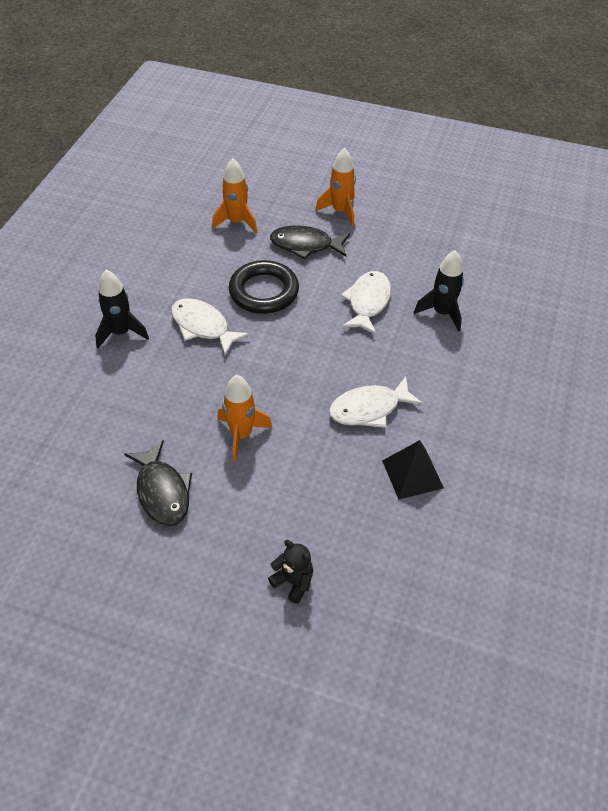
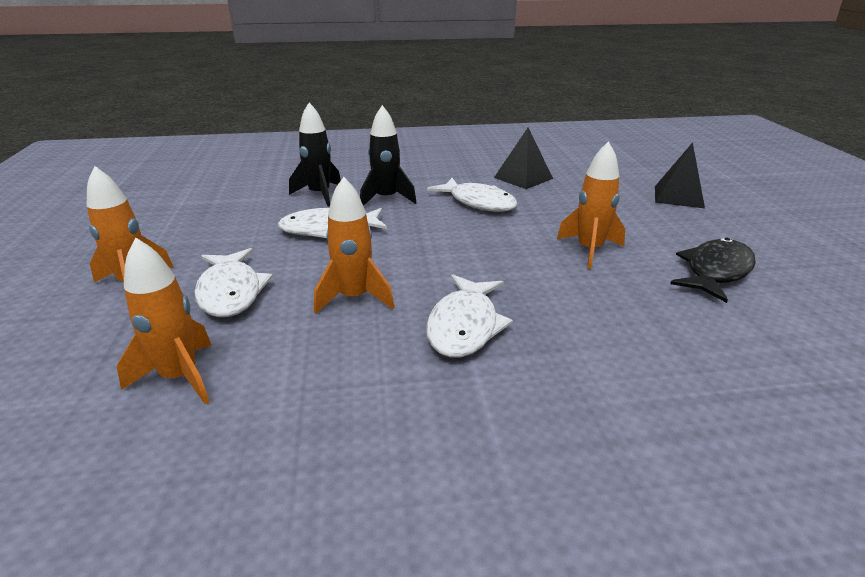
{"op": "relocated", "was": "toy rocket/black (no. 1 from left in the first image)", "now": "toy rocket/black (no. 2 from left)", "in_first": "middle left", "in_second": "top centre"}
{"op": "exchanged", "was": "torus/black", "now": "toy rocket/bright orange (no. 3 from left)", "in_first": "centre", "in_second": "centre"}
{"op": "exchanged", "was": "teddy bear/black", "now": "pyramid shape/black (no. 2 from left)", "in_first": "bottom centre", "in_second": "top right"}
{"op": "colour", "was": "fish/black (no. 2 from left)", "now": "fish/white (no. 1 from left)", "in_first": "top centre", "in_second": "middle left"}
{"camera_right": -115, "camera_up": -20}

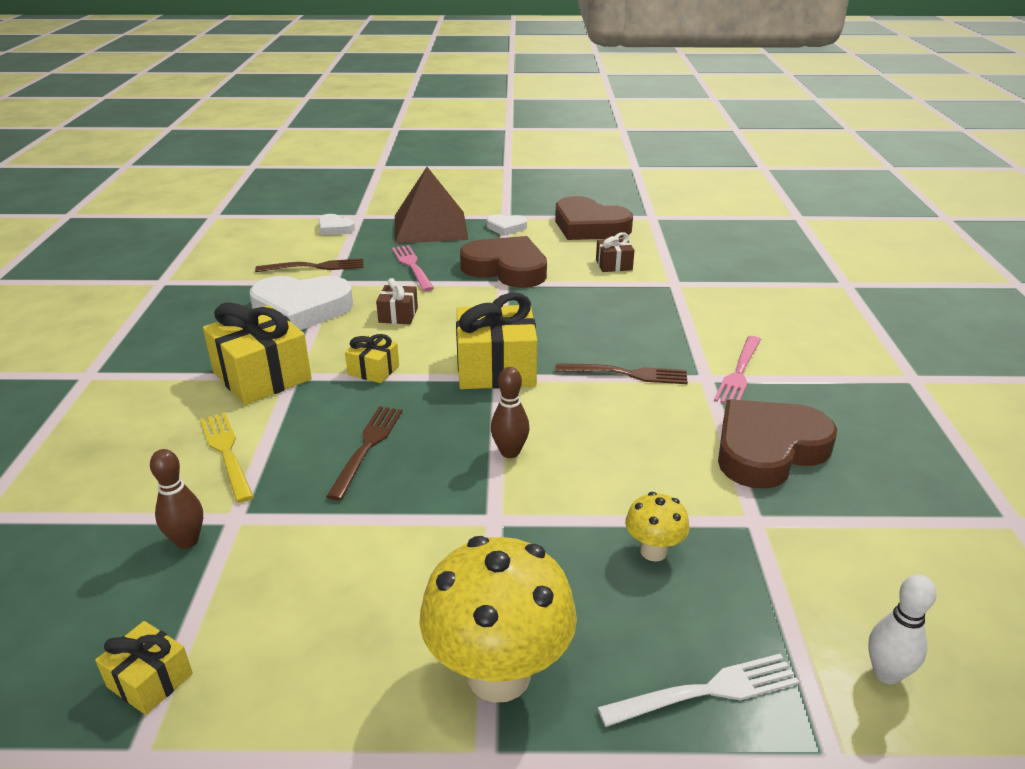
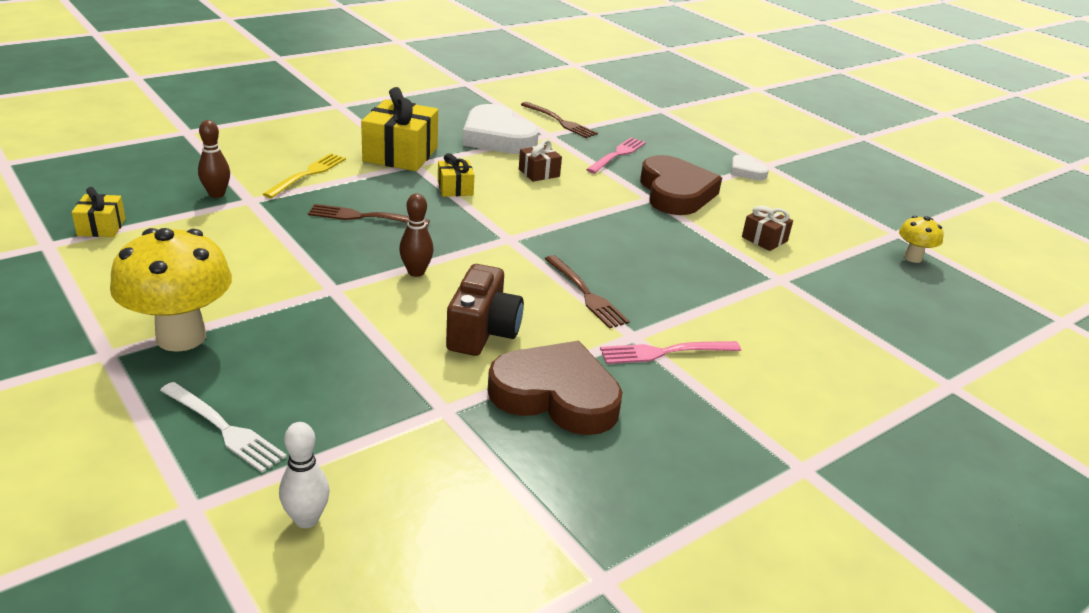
{"op": "missing", "was": "heart/white (no. 2 from left)", "in_first": "top left"}
{"op": "missing", "was": "pyramid shape/dark brown", "in_first": "top centre"}
{"op": "missing", "was": "present/golden (no. 4 from left)", "in_first": "centre"}
{"op": "missing", "was": "heart/dark brown (no. 2 from left)", "in_first": "top centre"}
{"op": "appeared", "now": "photo camera/dark brown", "in_second": "centre"}
{"op": "relocated", "was": "fungus/golden (no. 2 from left)", "in_first": "bottom centre", "in_second": "middle right"}
{"op": "spun", "was": "table fork/dark brown (no. 2 from left in the first image)", "in_first": "centre", "in_second": "centre", "clockwise": -150}
{"camera_right": 50, "camera_up": 0}

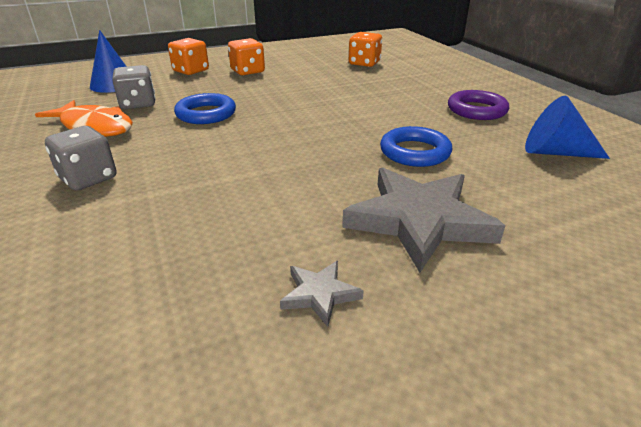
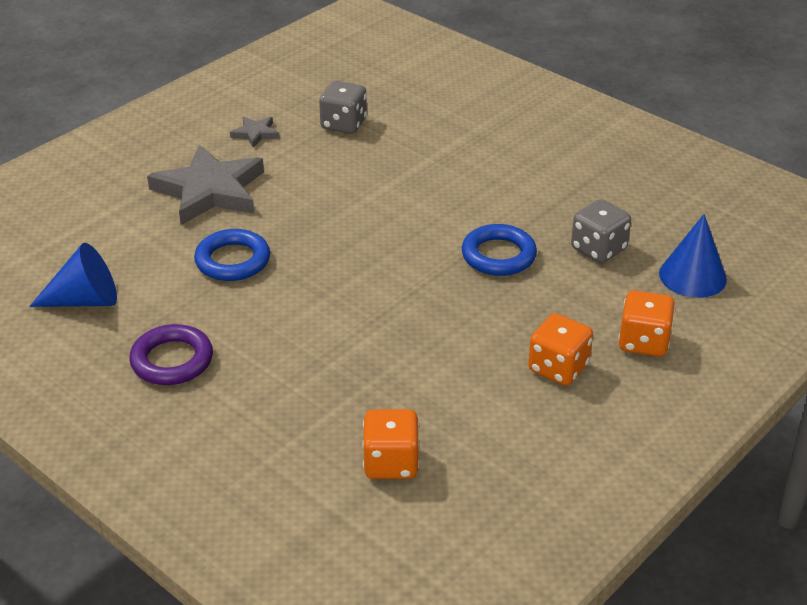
{"op": "missing", "was": "fish/bright orange", "in_first": "top left"}
{"op": "relocated", "was": "game die/grey (no. 1 from left)", "in_first": "middle left", "in_second": "top centre"}
{"camera_right": 155, "camera_up": 5}

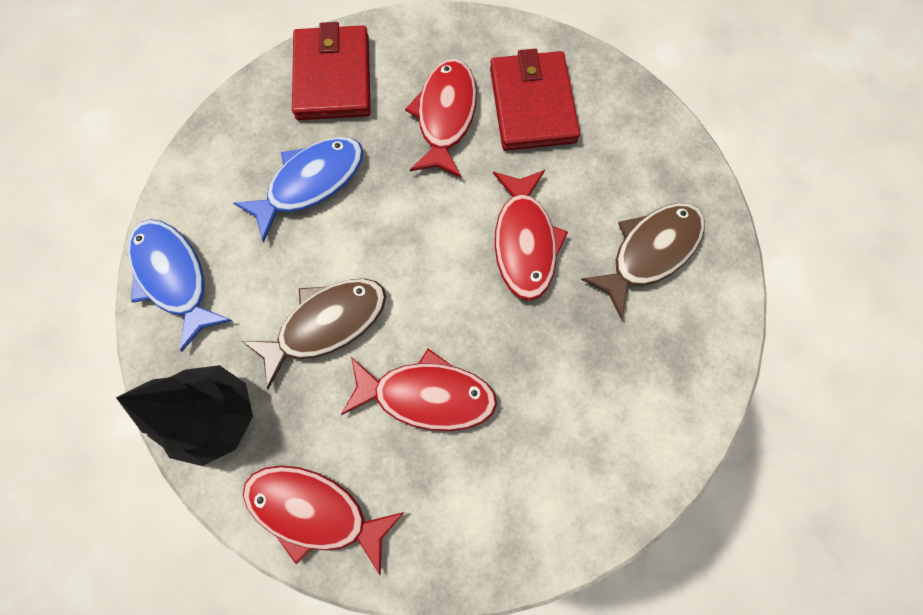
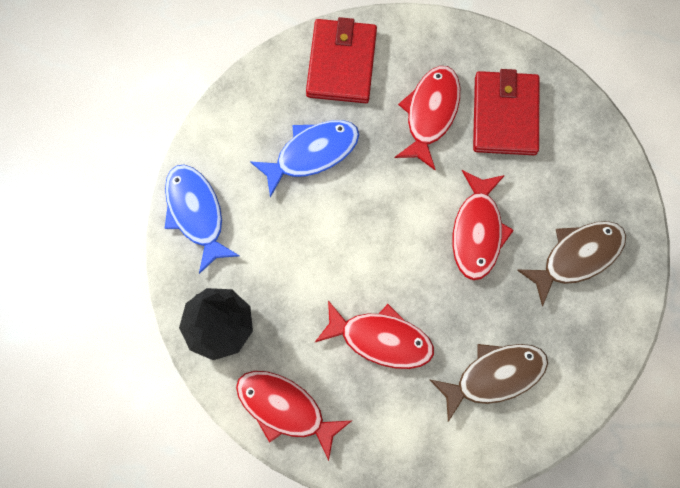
{"op": "relocated", "was": "fish/dark brown (no. 1 from left)", "in_first": "centre", "in_second": "bottom right"}
{"camera_right": 10, "camera_up": 0}

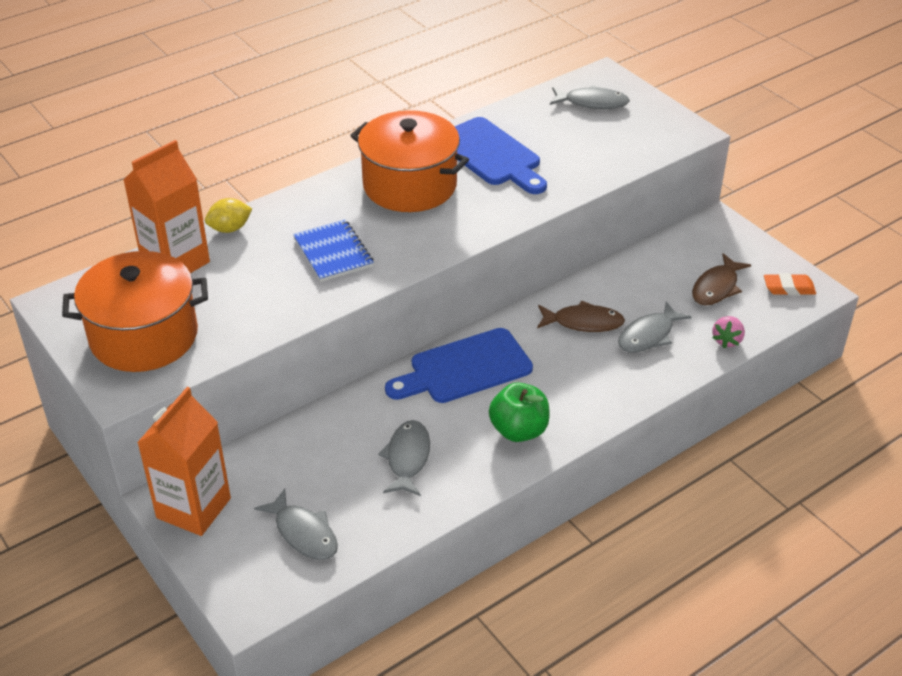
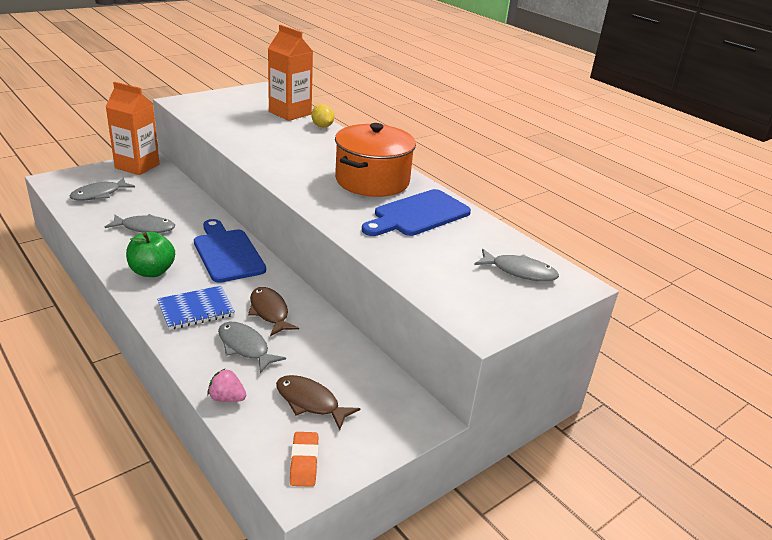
{"op": "missing", "was": "cooking pot/bright orange (no. 1 from left)", "in_first": "middle left"}
{"op": "relocated", "was": "notepad/royal blue", "in_first": "centre", "in_second": "middle left"}
{"op": "spun", "was": "fish/dark brown (no. 1 from left)", "in_first": "centre", "in_second": "centre", "clockwise": 150}
{"op": "spun", "was": "fish/grey (no. 3 from left in the first image)", "in_first": "top centre", "in_second": "middle right", "clockwise": -75}
{"camera_right": 85, "camera_up": -10}

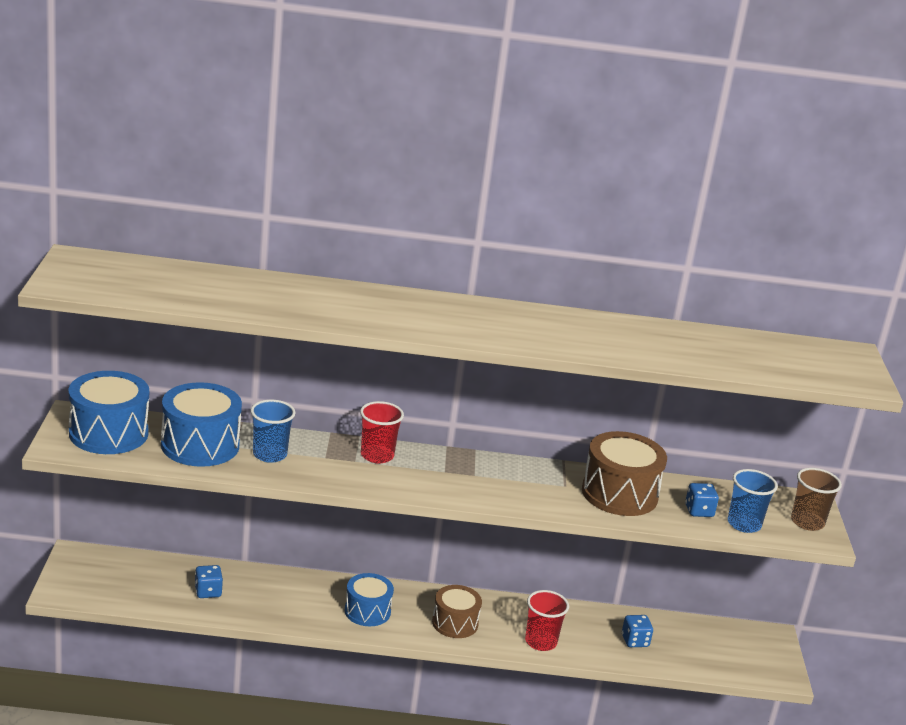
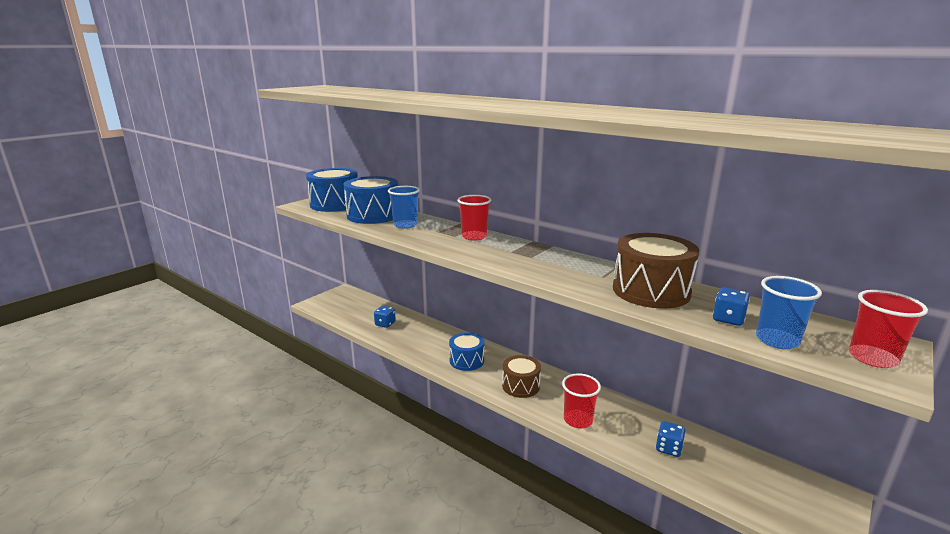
{"op": "colour", "was": "beaker/dark brown", "now": "beaker/scarlet (no. 3 from left)", "in_first": "bottom right", "in_second": "middle right"}
{"camera_right": 40, "camera_up": -5}

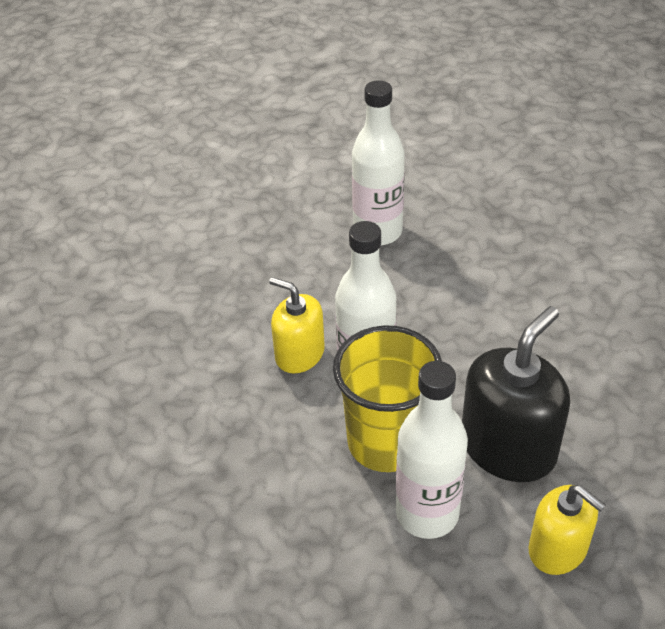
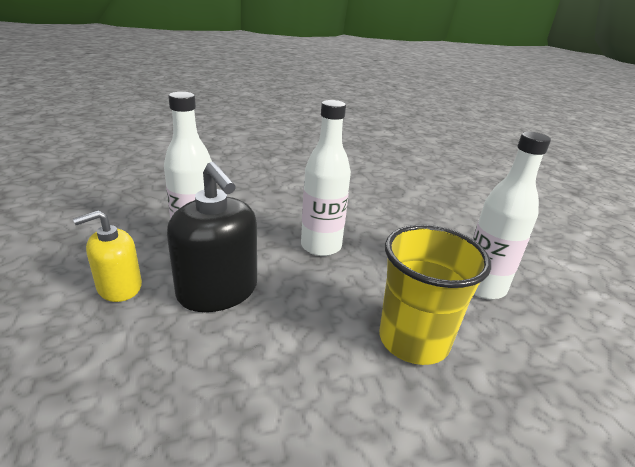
{"op": "missing", "was": "soap pump/golden (no. 1 from left)", "in_first": "centre"}
{"op": "relocated", "was": "beaker/golden", "in_first": "centre", "in_second": "middle right"}
{"camera_right": 100, "camera_up": -15}

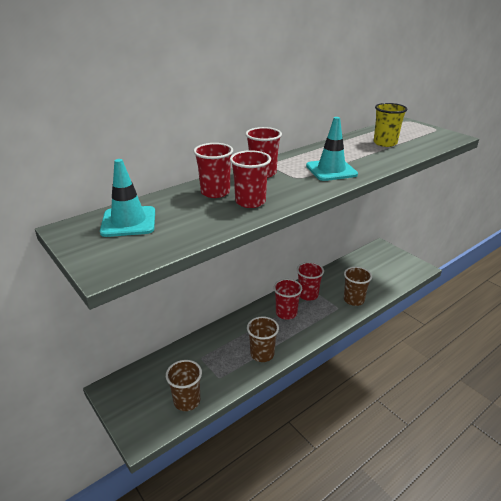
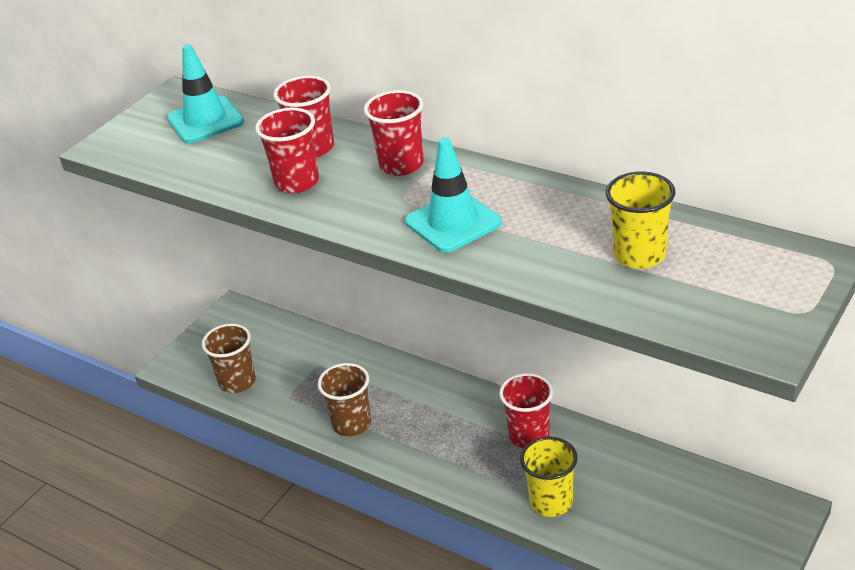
{"op": "missing", "was": "beaker/scarlet (no. 4 from left)", "in_first": "centre"}
{"op": "colour", "was": "beaker/dark brown (no. 3 from left)", "now": "beaker/golden (no. 1 from left)", "in_first": "middle right", "in_second": "bottom centre"}
{"camera_right": 75, "camera_up": 5}

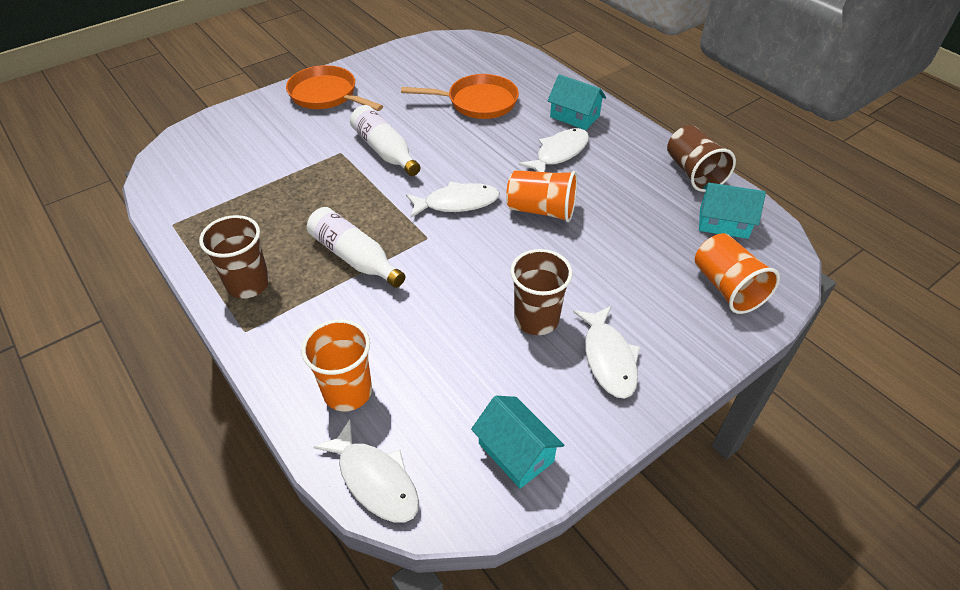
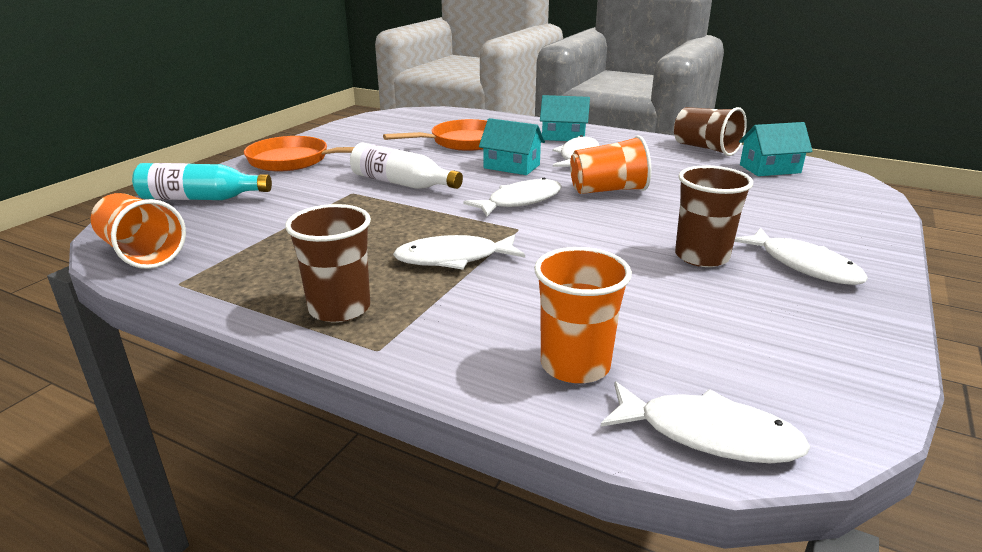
{"op": "appeared", "now": "bottle/aqua", "in_second": "top left"}
{"op": "relocated", "was": "toy house/aqua (no. 1 from left)", "in_first": "bottom centre", "in_second": "top centre"}
{"op": "relocated", "was": "beaker/bright orange (no. 3 from left in the first image)", "now": "beaker/bright orange (no. 1 from left)", "in_first": "middle right", "in_second": "middle left"}
{"op": "exchanged", "was": "bottle/white (no. 1 from left)", "now": "fish/white (no. 1 from left)", "in_first": "centre", "in_second": "centre"}
{"camera_right": -25, "camera_up": -20}

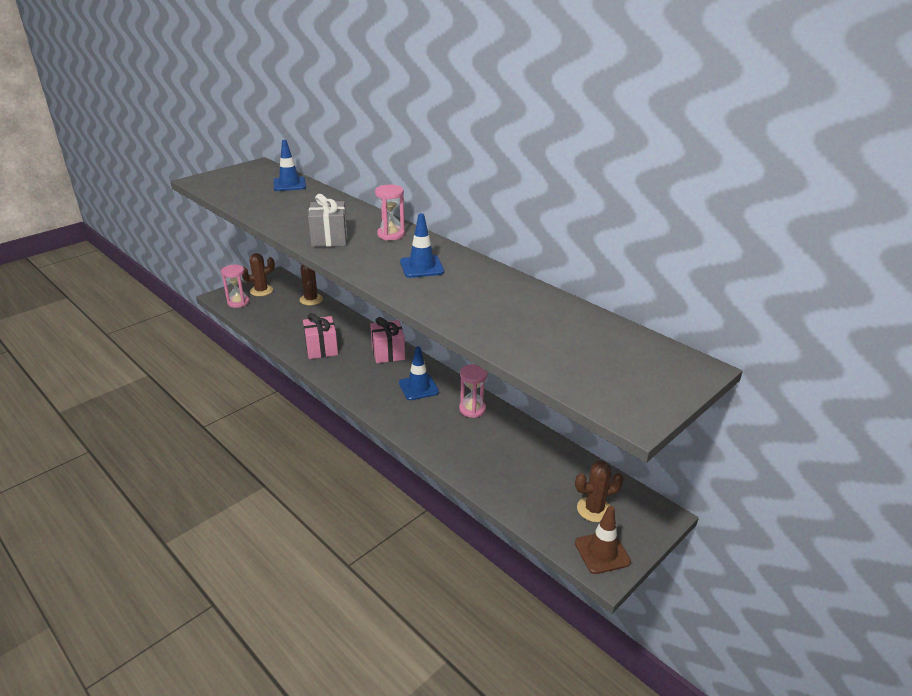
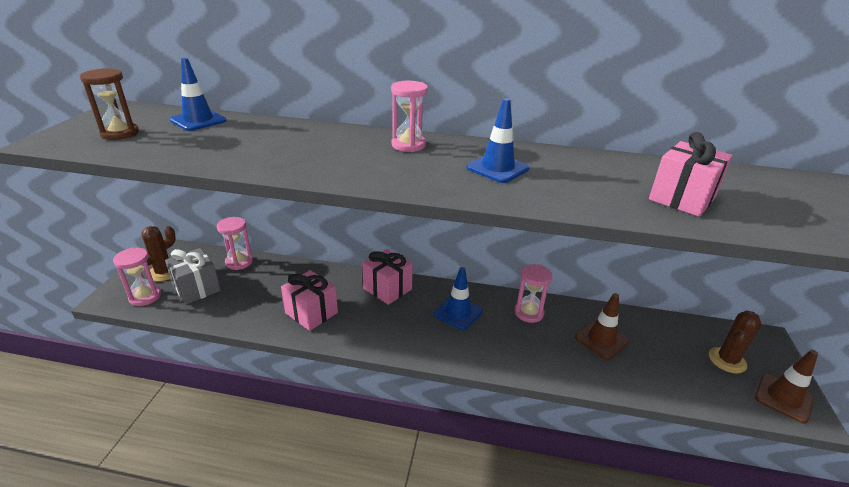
{"op": "appeared", "now": "hourglass/dark brown", "in_second": "top left"}
{"op": "appeared", "now": "traffic cone/dark brown (no. 1 from left)", "in_second": "bottom right"}
{"op": "appeared", "now": "present/pink (no. 3 from left)", "in_second": "middle right"}
{"op": "relocated", "was": "present/grey", "in_first": "top centre", "in_second": "middle left"}
{"op": "exchanged", "was": "prickly plant/dark brown (no. 2 from left)", "now": "hourglass/pink (no. 2 from left)", "in_first": "centre", "in_second": "middle left"}
{"camera_right": -35, "camera_up": 0}

